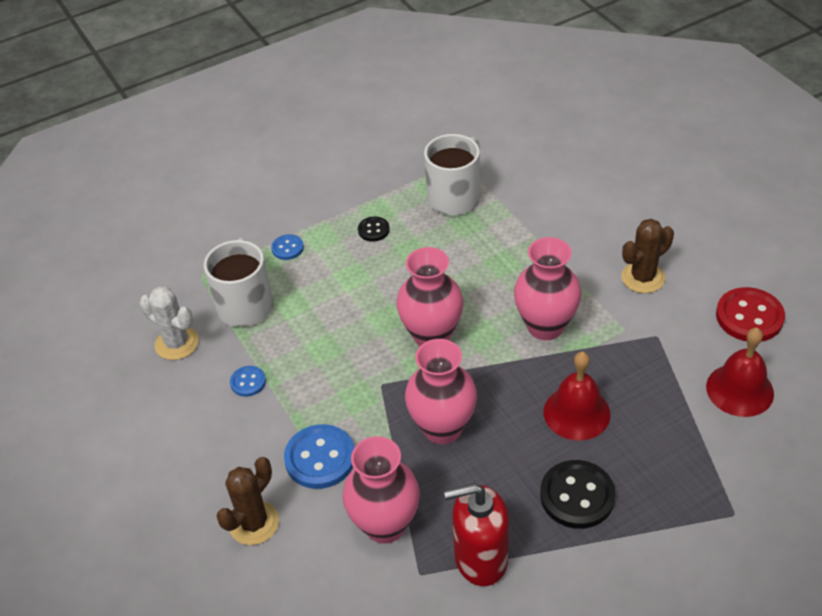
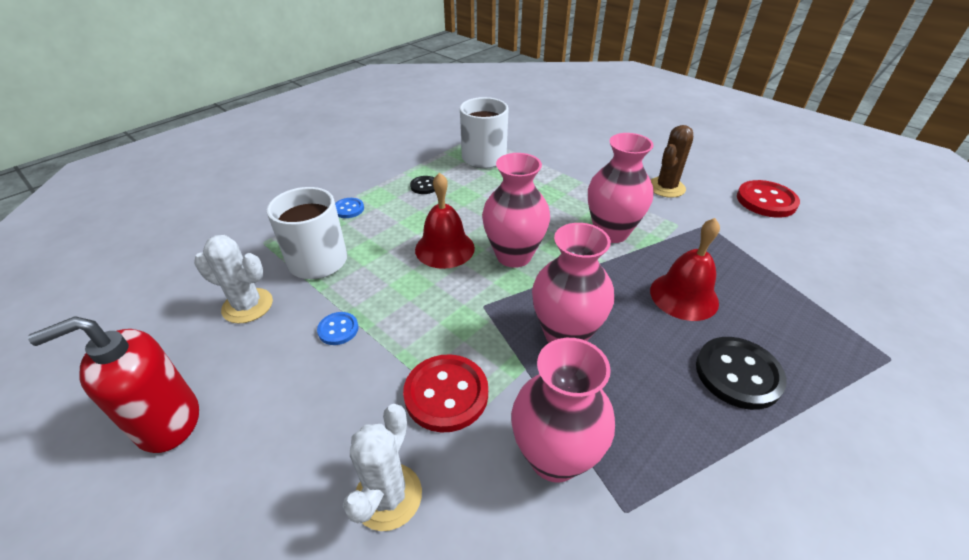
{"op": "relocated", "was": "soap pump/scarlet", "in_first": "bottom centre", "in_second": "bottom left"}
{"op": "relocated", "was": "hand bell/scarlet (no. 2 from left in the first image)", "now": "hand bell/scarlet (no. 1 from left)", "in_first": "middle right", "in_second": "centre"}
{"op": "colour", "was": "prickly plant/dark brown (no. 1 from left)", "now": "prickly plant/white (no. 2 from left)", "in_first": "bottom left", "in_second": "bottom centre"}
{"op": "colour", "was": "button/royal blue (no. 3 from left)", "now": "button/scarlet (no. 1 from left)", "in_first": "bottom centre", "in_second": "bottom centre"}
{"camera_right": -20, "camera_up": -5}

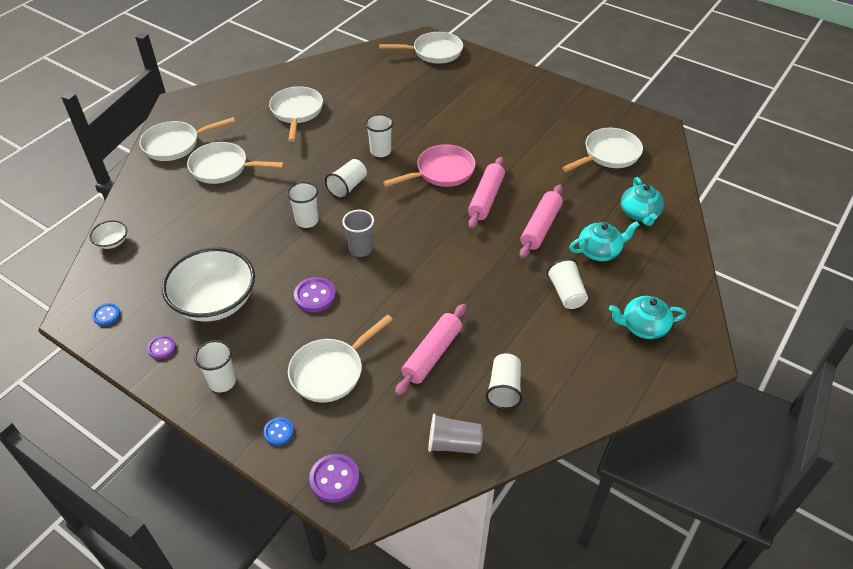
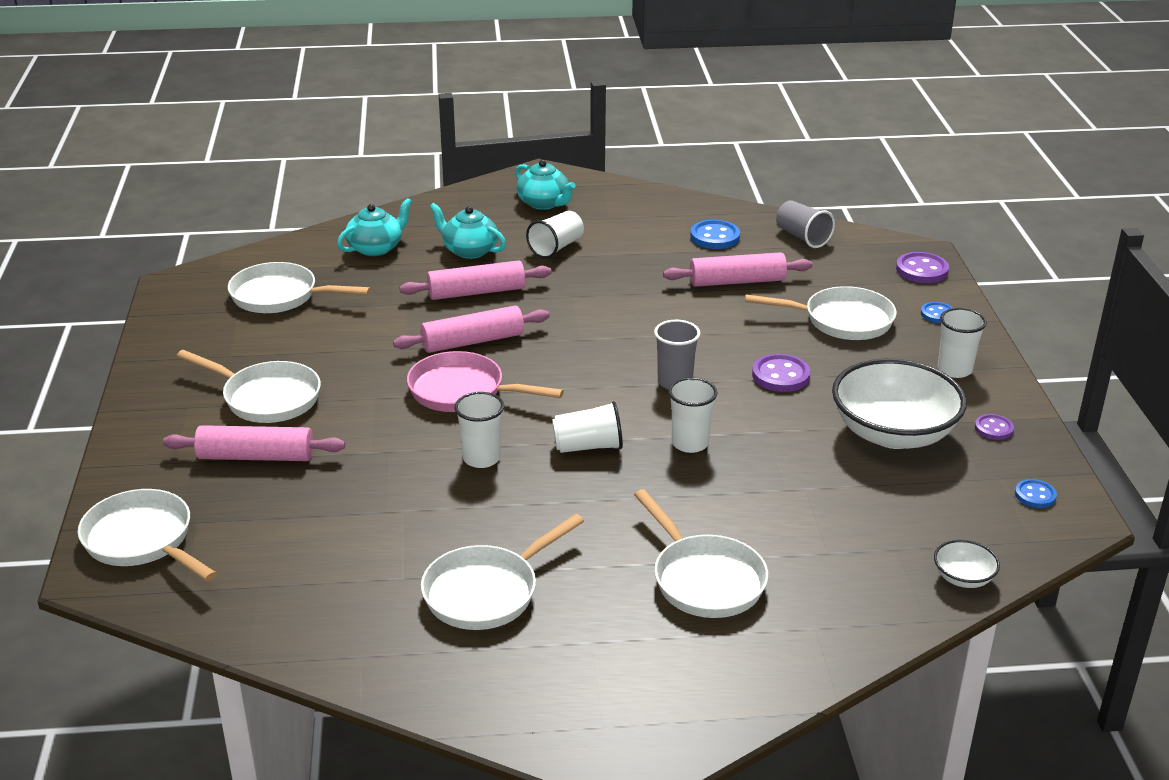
{"op": "appeared", "now": "rolling pin/pink (no. 1 from left)", "in_second": "middle left"}
{"op": "relocated", "was": "skillet/white (no. 1 from left in the first image)", "now": "skillet/white (no. 2 from left)", "in_first": "top left", "in_second": "middle left"}
{"op": "exchanged", "was": "beaker/white (no. 5 from left)", "now": "button/royal blue (no. 1 from left)", "in_first": "bottom centre", "in_second": "top centre"}
{"camera_right": -130, "camera_up": -15}

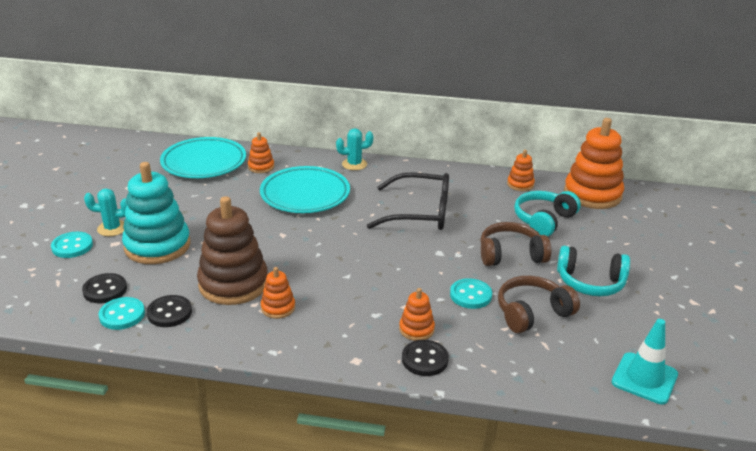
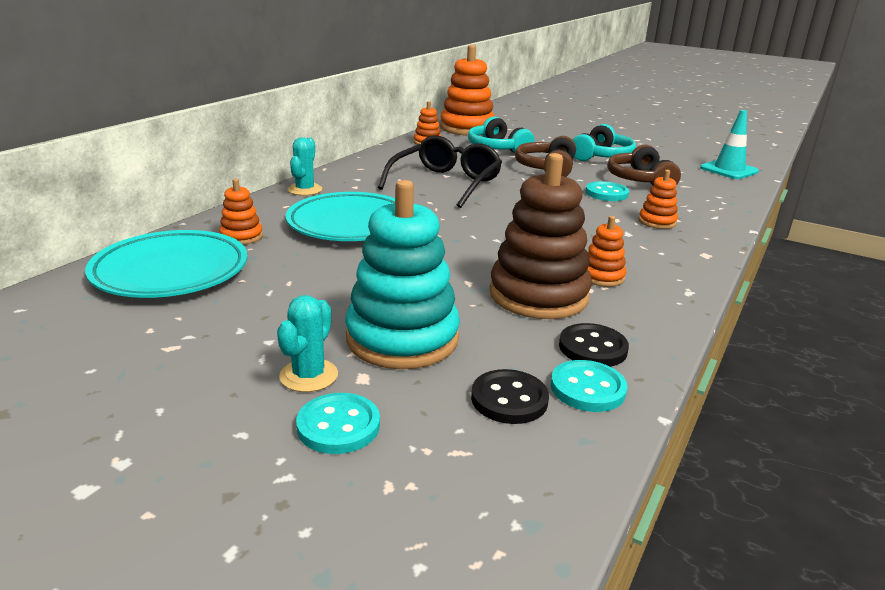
{"op": "missing", "was": "button/black (no. 3 from left)", "in_first": "bottom centre"}
{"camera_right": -70, "camera_up": -5}

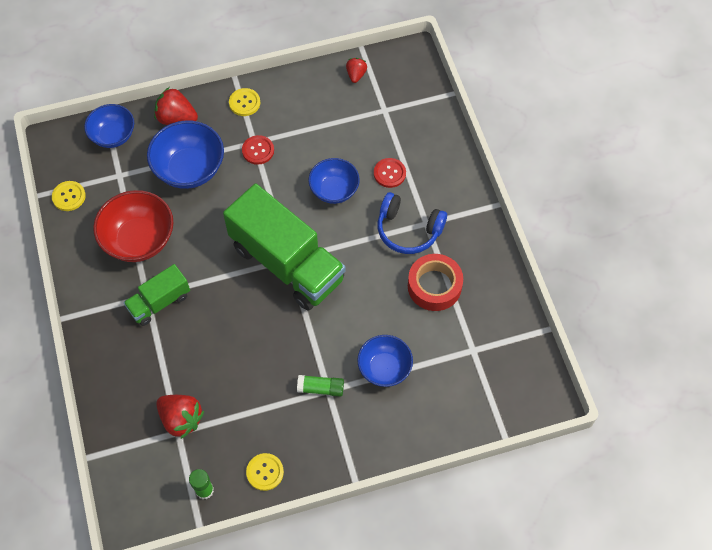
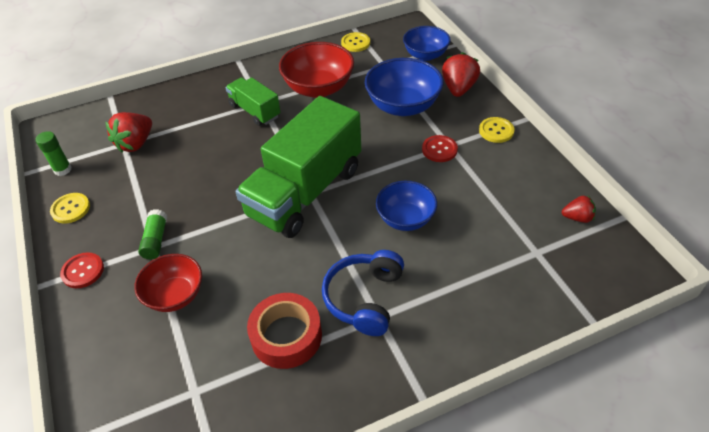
{"op": "relocated", "was": "button/scarlet (no. 2 from left in the first image)", "now": "button/scarlet (no. 1 from left)", "in_first": "top centre", "in_second": "middle left"}
{"op": "colour", "was": "serving bowl/royal blue (no. 4 from left)", "now": "serving bowl/scarlet (no. 1 from left)", "in_first": "centre", "in_second": "middle left"}
{"camera_right": 85, "camera_up": -15}

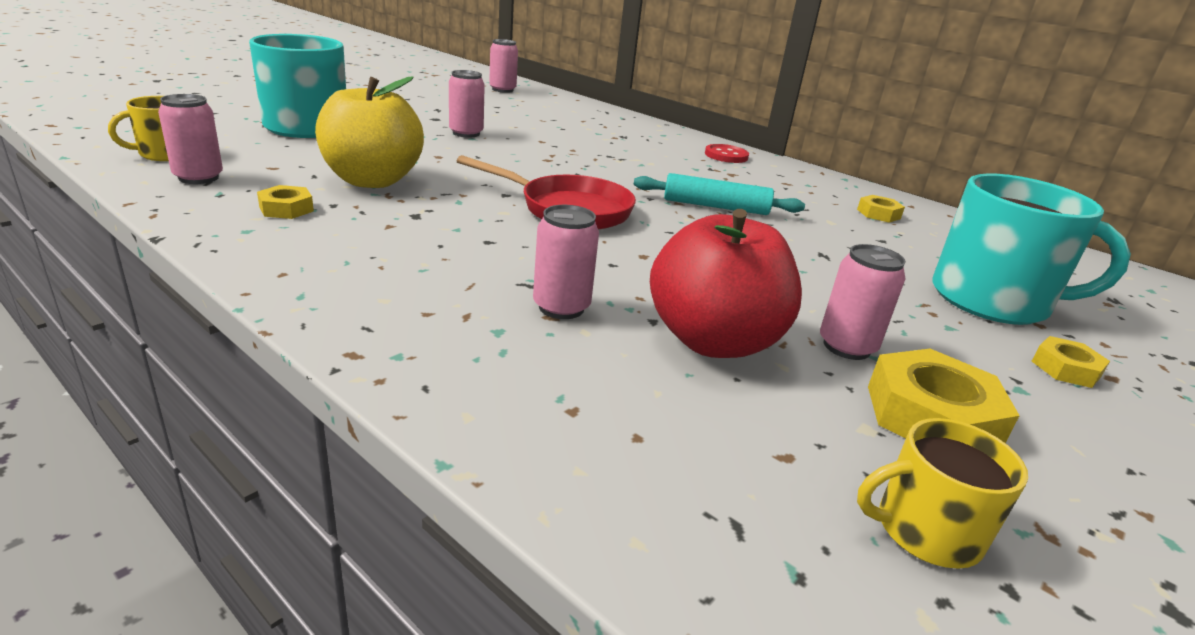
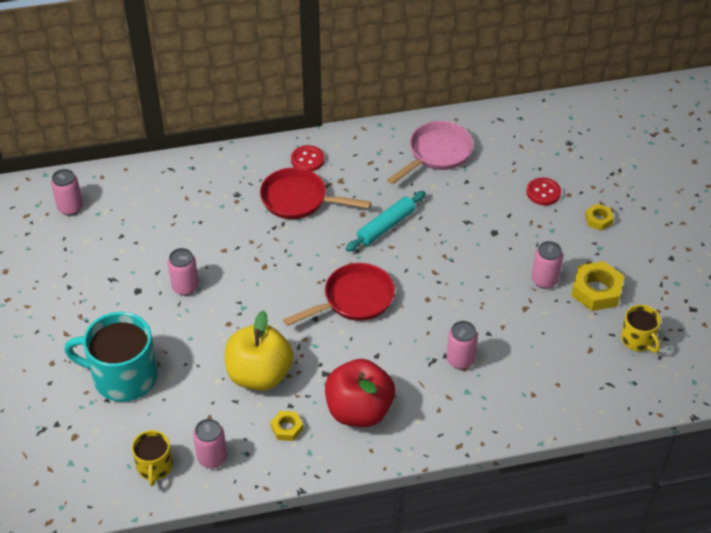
{"op": "appeared", "now": "skillet/scarlet (no. 1 from left)", "in_second": "centre"}
{"op": "relocated", "was": "apple/scarlet", "in_first": "centre", "in_second": "bottom centre"}
{"op": "exchanged", "was": "hexagon nut/golden (no. 2 from left)", "now": "skillet/pink", "in_first": "top right", "in_second": "top centre"}
{"op": "exchanged", "was": "mug/aqua (no. 2 from left)", "now": "button/scarlet (no. 2 from left)", "in_first": "middle right", "in_second": "middle right"}
{"op": "spun", "was": "mug/golden (no. 2 from left)", "in_first": "bottom right", "in_second": "middle right", "clockwise": -60}
{"camera_right": -50, "camera_up": 20}

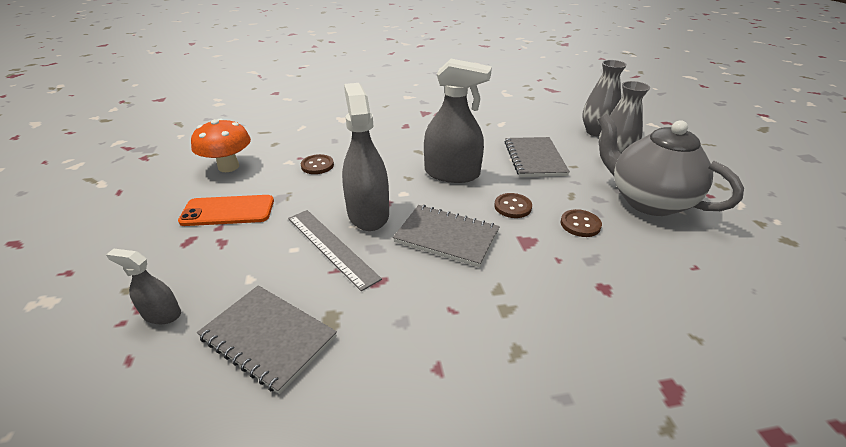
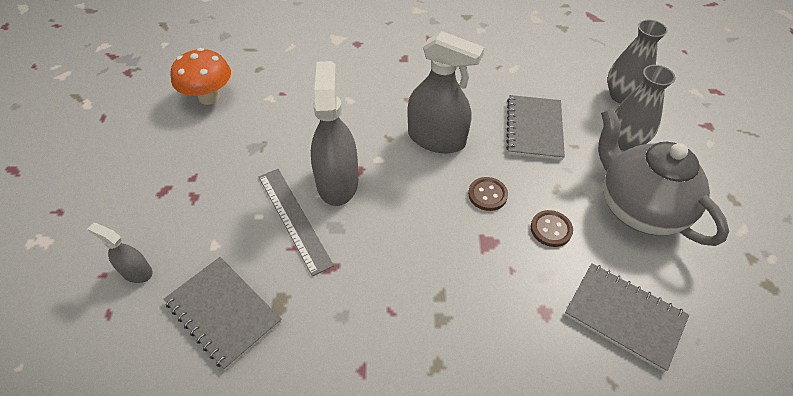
{"op": "missing", "was": "mobile phone/bright orange", "in_first": "middle left"}
{"op": "missing", "was": "button/dark brown (no. 1 from left)", "in_first": "centre"}
{"op": "relocated", "was": "notepad/grey (no. 2 from left in the first image)", "now": "notepad/grey (no. 3 from left)", "in_first": "centre", "in_second": "bottom right"}
{"camera_right": 10, "camera_up": 15}

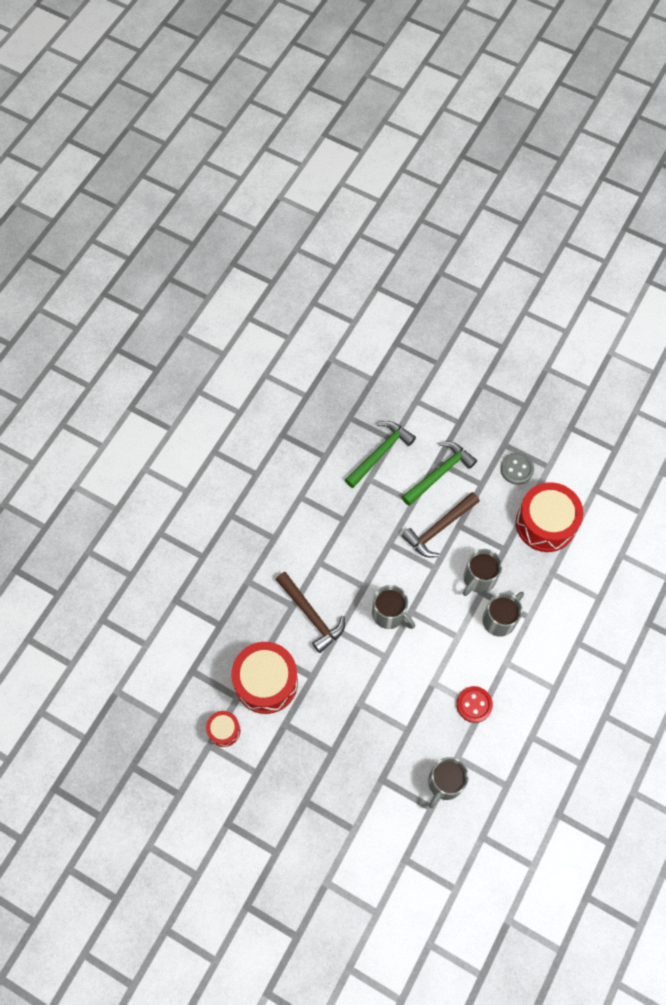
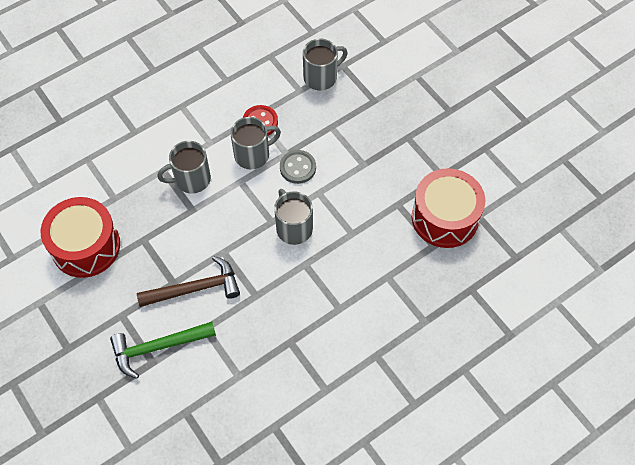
{"op": "missing", "was": "snare drum/scarlet (no. 1 from left)", "in_first": "bottom centre"}
{"op": "missing", "was": "carpenter's hammer/dark brown (no. 1 from left)", "in_first": "centre"}
{"op": "missing", "was": "carpenter's hammer/emerald (no. 1 from left)", "in_first": "centre"}
{"op": "relocated", "was": "mug/grey (no. 3 from left in the first image)", "now": "mug/grey (no. 2 from left)", "in_first": "middle right", "in_second": "top centre"}
{"op": "relocated", "was": "button/grey", "in_first": "middle right", "in_second": "centre"}
{"camera_right": -155, "camera_up": -5}

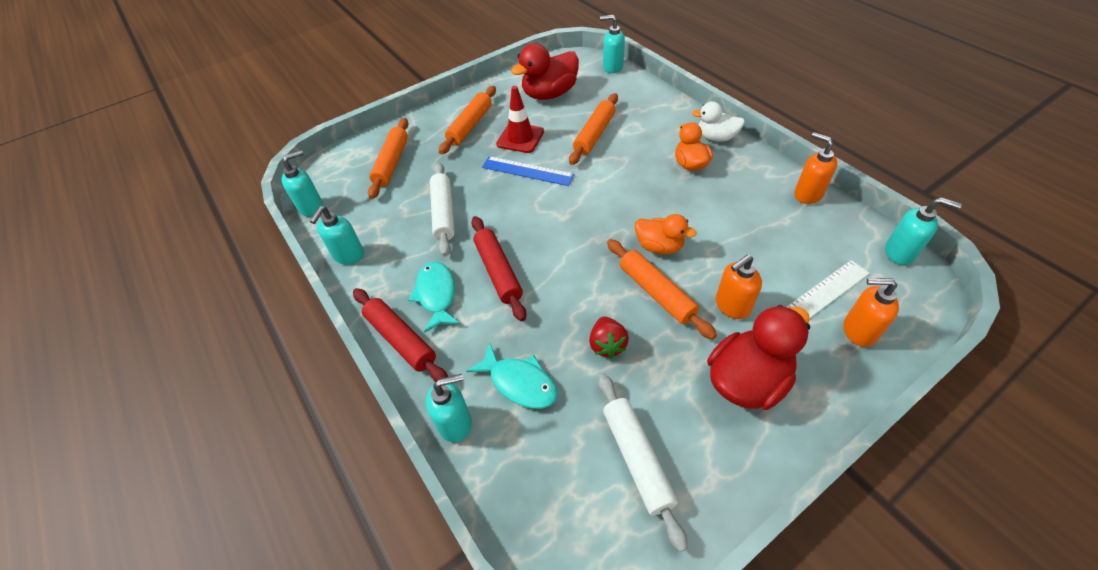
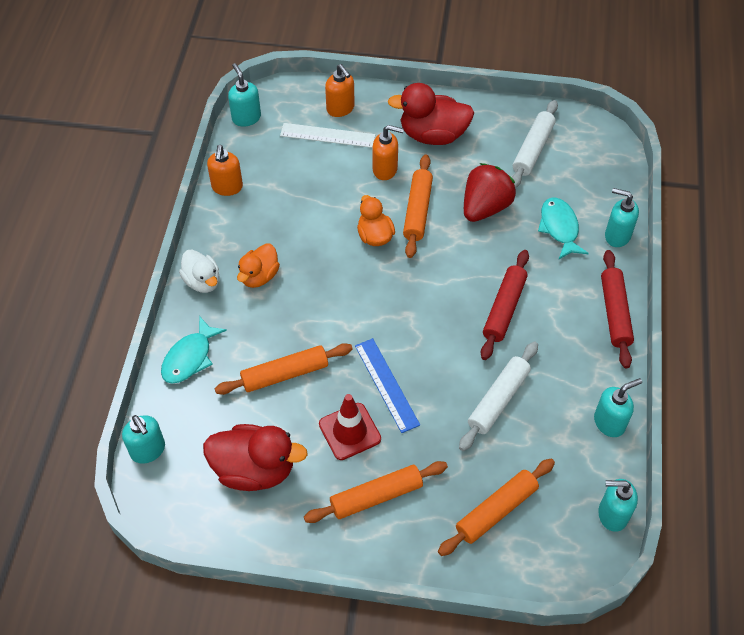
{"op": "relocated", "was": "fish/aqua (no. 1 from left)", "in_first": "centre", "in_second": "middle left"}
{"op": "size", "was": "toy strawberry/scarlet", "in_first": "centre", "in_second": "top centre", "ratio": 1.67}
{"camera_right": -140, "camera_up": 5}

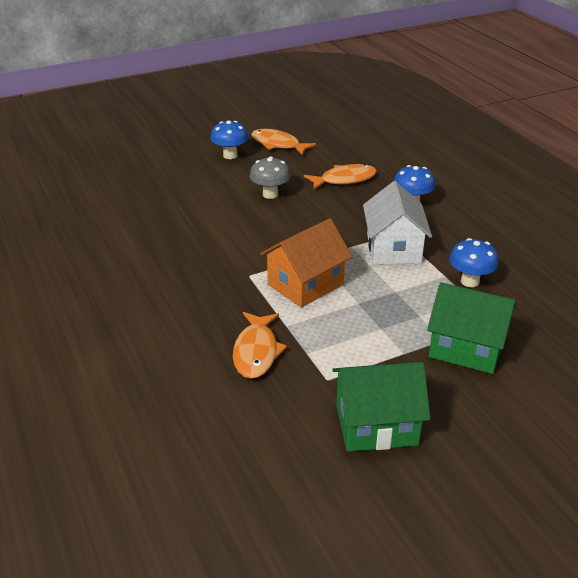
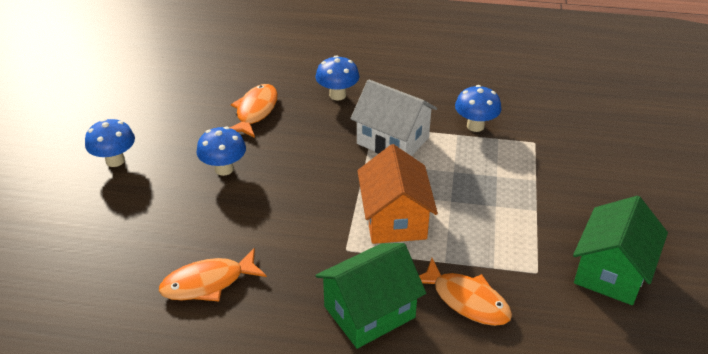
{"op": "relocated", "was": "fish/bright orange (no. 2 from left in the first image)", "now": "fish/bright orange (no. 1 from left)", "in_first": "top centre", "in_second": "bottom left"}
{"op": "relocated", "was": "toy house/emerald (no. 2 from left in the first image)", "now": "toy house/emerald (no. 1 from left)", "in_first": "middle right", "in_second": "bottom centre"}
{"op": "colour", "was": "fungus/grey", "now": "fungus/royal blue (no. 2 from left)", "in_first": "top centre", "in_second": "middle left"}
{"camera_right": -55, "camera_up": 5}

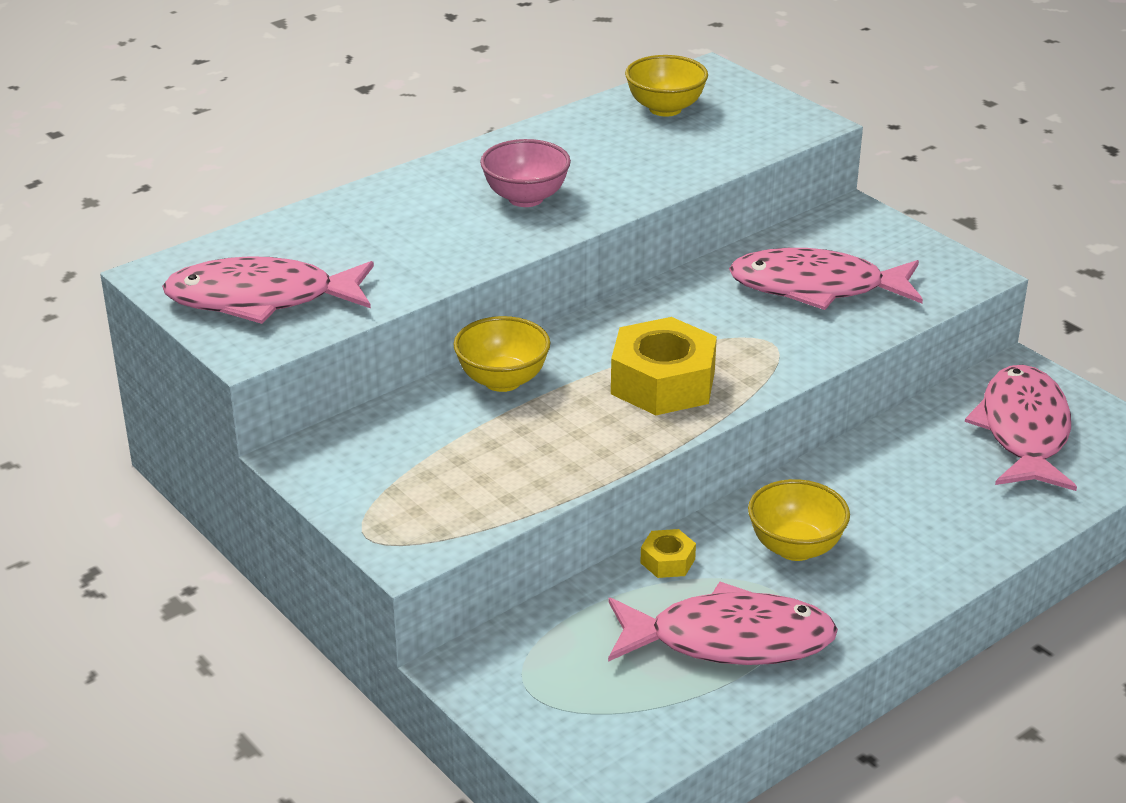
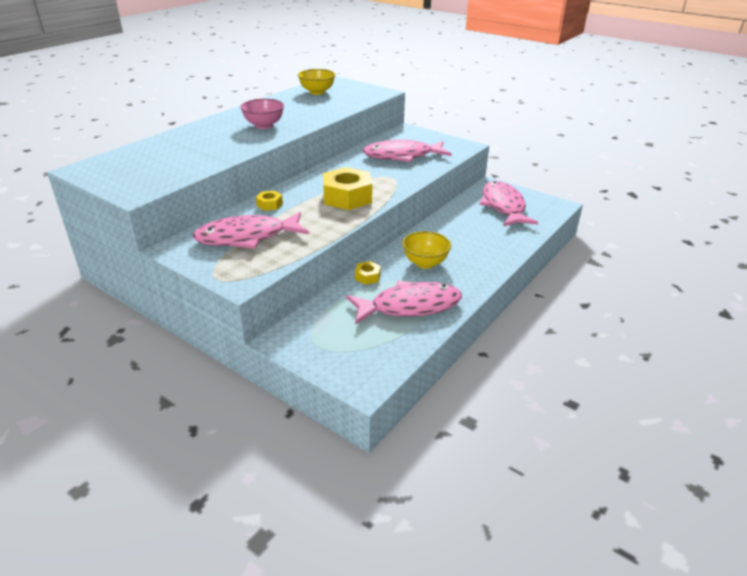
{"op": "relocated", "was": "fish/pink (no. 1 from left)", "in_first": "middle left", "in_second": "centre"}
{"op": "exchanged", "was": "serving bowl/golden (no. 1 from left)", "now": "hexagon nut/golden (no. 1 from left)", "in_first": "centre", "in_second": "centre"}
{"camera_right": -15, "camera_up": 0}

